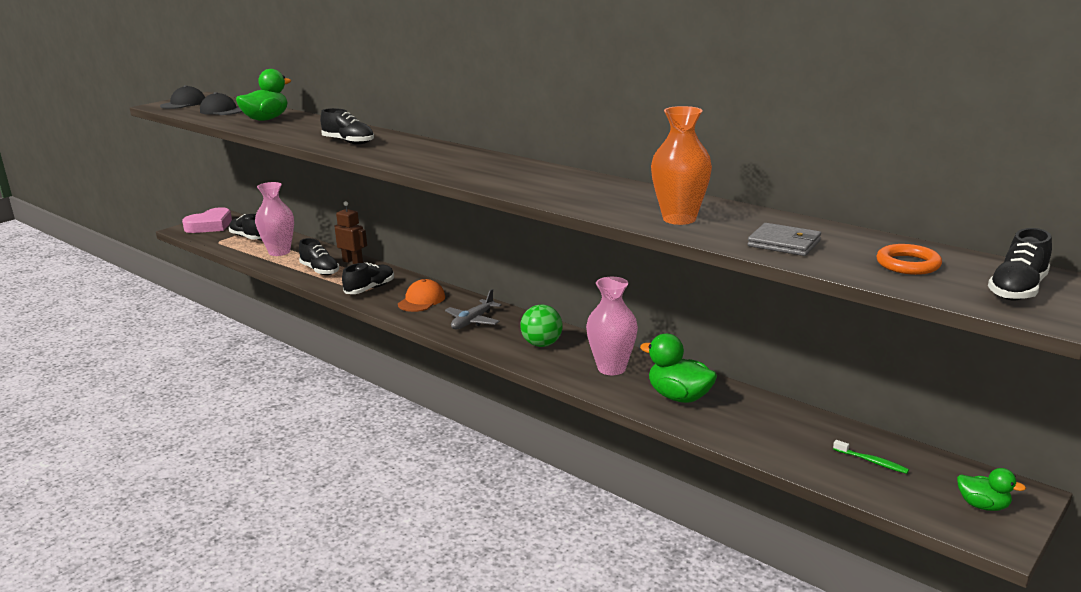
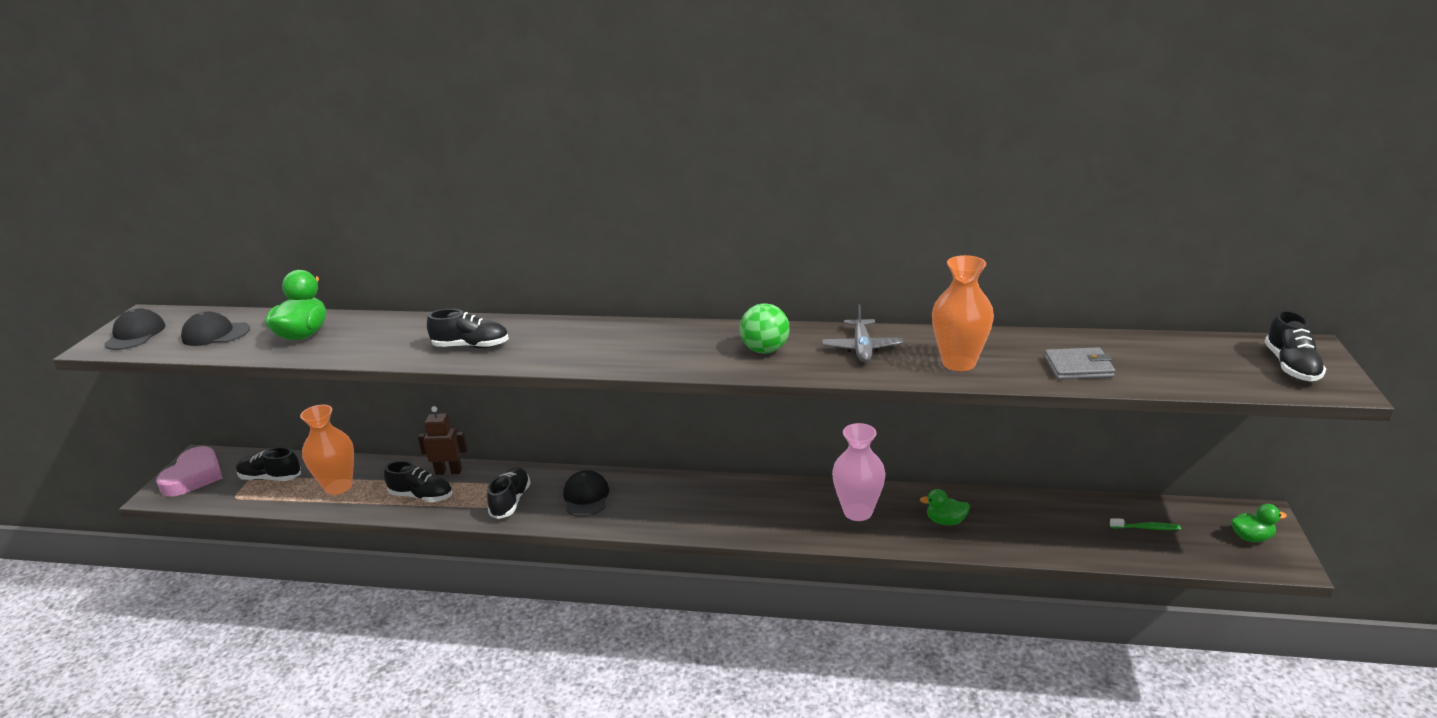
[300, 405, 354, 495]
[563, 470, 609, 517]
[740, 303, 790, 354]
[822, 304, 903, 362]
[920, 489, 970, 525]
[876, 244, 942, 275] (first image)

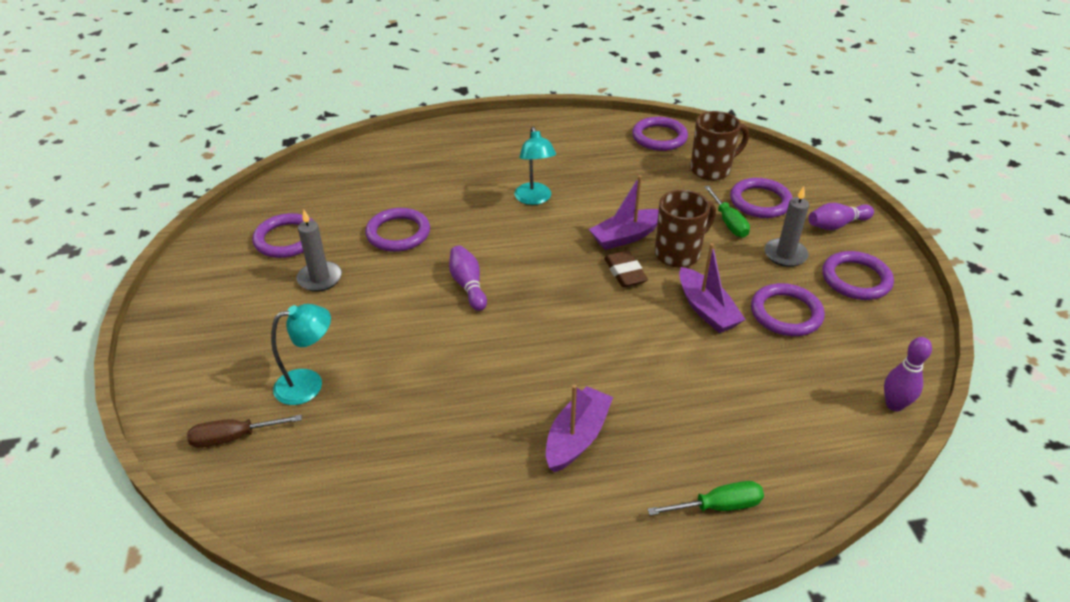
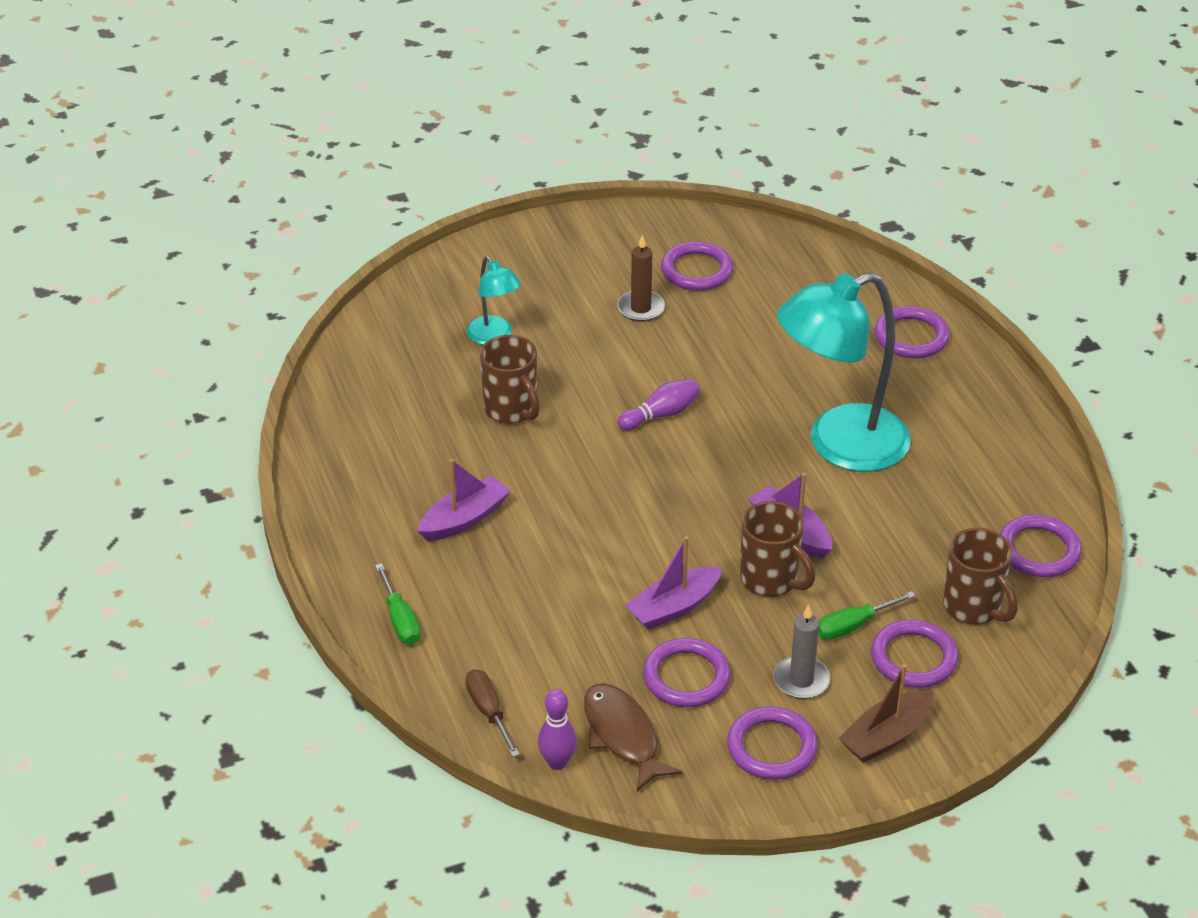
[417, 459, 510, 541]
[465, 669, 520, 757]
[480, 335, 540, 424]
[584, 683, 682, 792]
[617, 235, 665, 322]
[777, 272, 911, 472]
[839, 664, 934, 763]
[874, 306, 950, 358]
[604, 250, 648, 287] (first image)

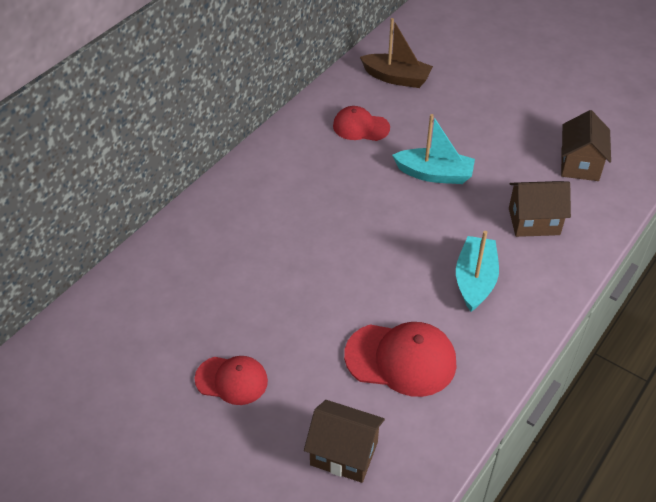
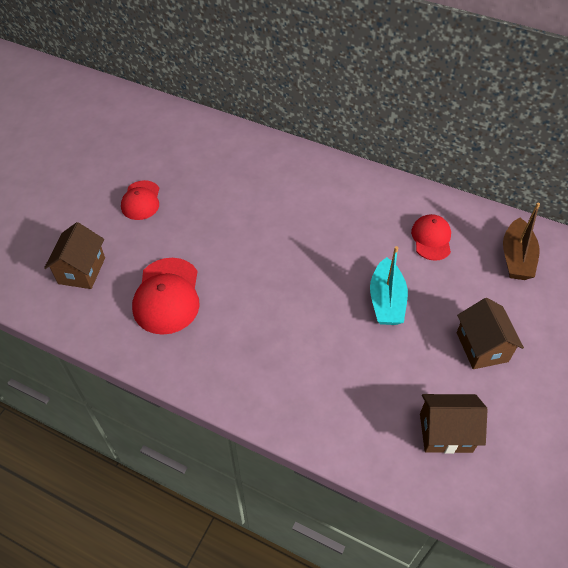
[456, 298, 524, 369]
[456, 231, 499, 312] (first image)

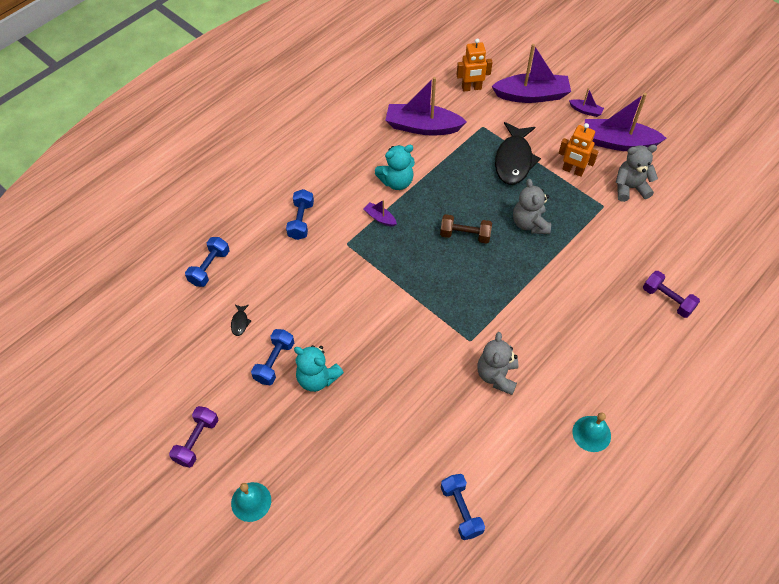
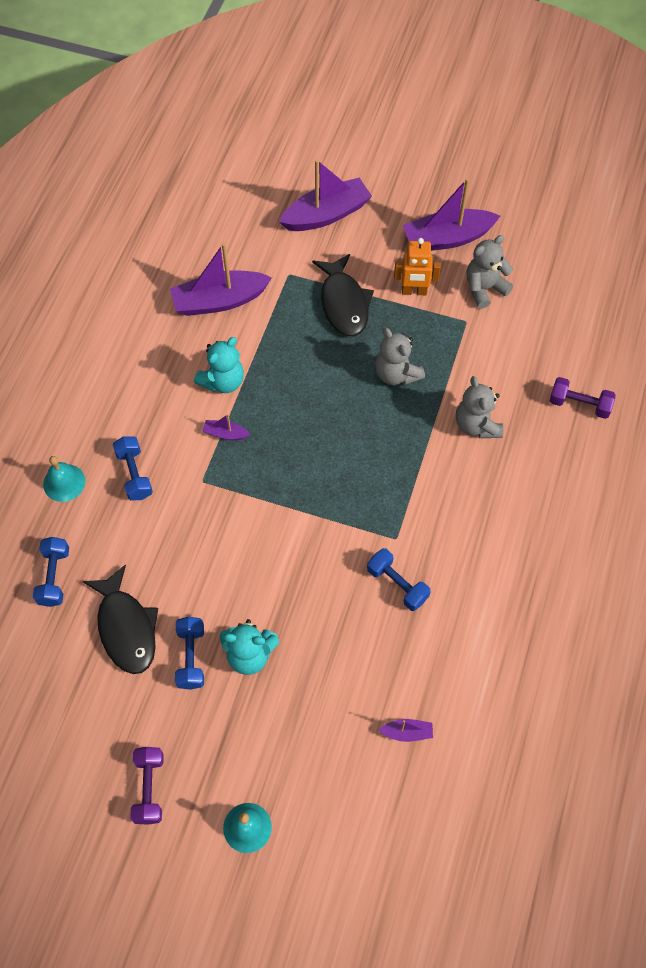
[43, 456, 85, 502]
[83, 564, 158, 674]
[367, 548, 431, 611]
[378, 719, 433, 742]
[456, 376, 503, 438]
[440, 214, 492, 243] (first image)
[457, 38, 492, 92] (first image)

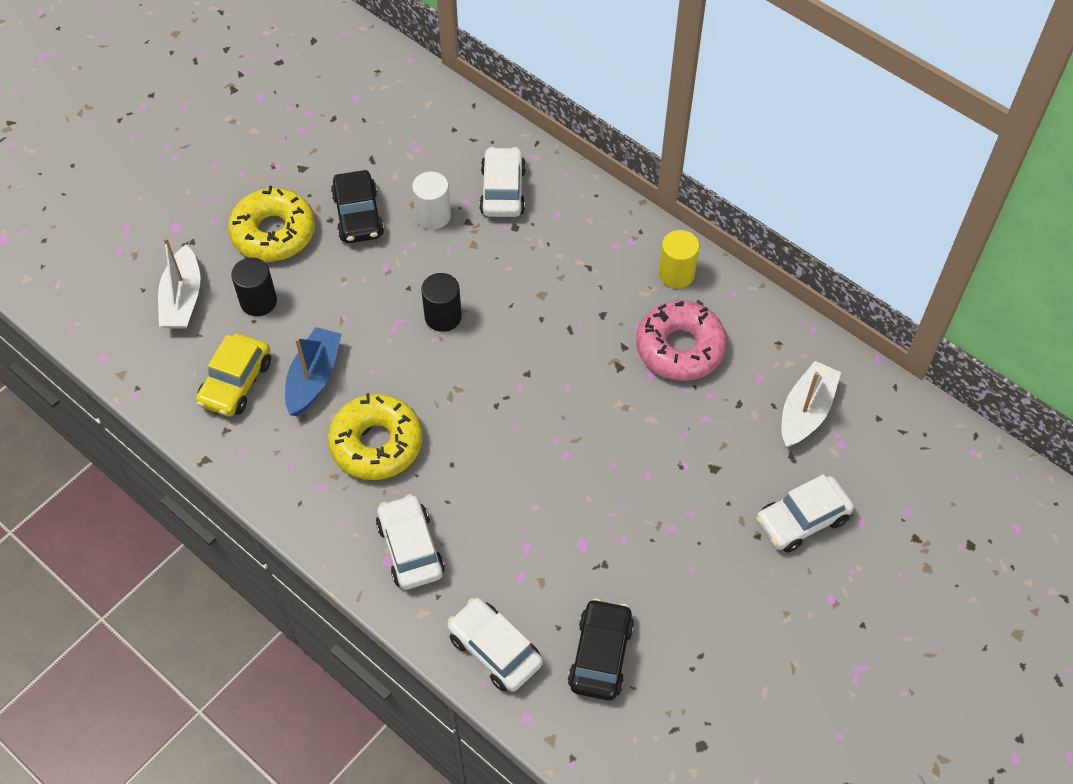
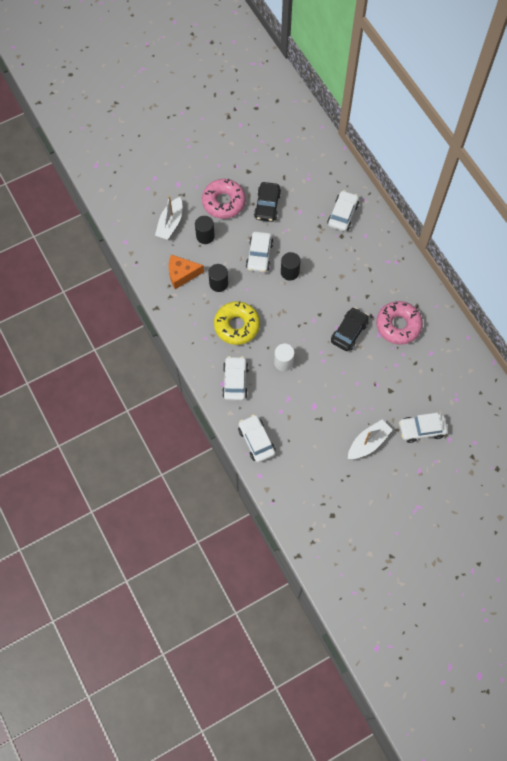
[169, 255, 204, 289]
[202, 179, 246, 219]
[208, 264, 228, 292]
[246, 231, 273, 273]
[274, 344, 295, 371]
[331, 307, 369, 351]
[348, 419, 392, 459]
[659, 230, 699, 288] (first image)

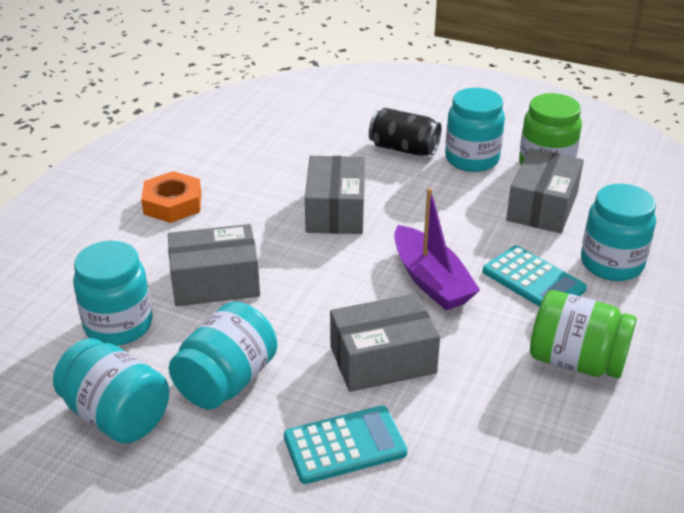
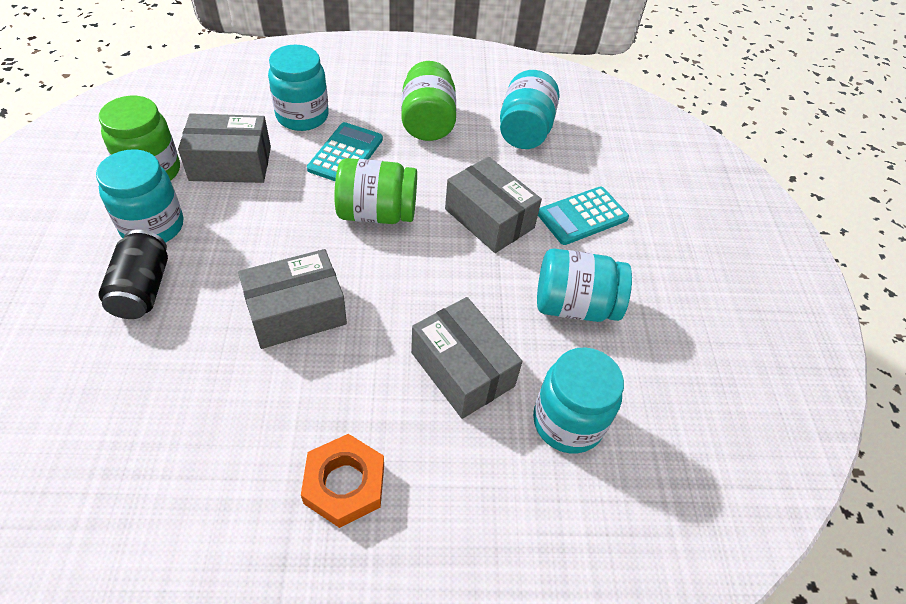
[334, 158, 417, 224]
[500, 70, 559, 149]
[538, 186, 629, 245]

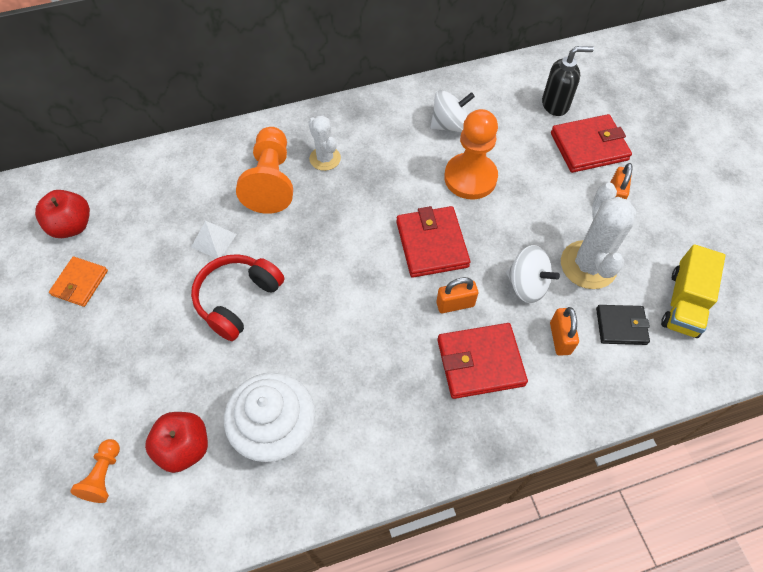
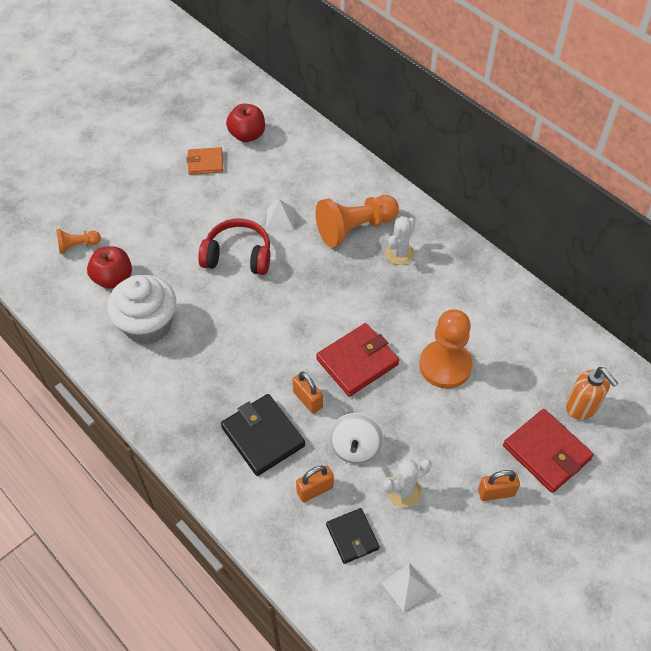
[221, 394, 305, 476]
[382, 563, 432, 612]
[383, 459, 432, 507]
[565, 367, 618, 420]
[431, 90, 475, 132] (first image)

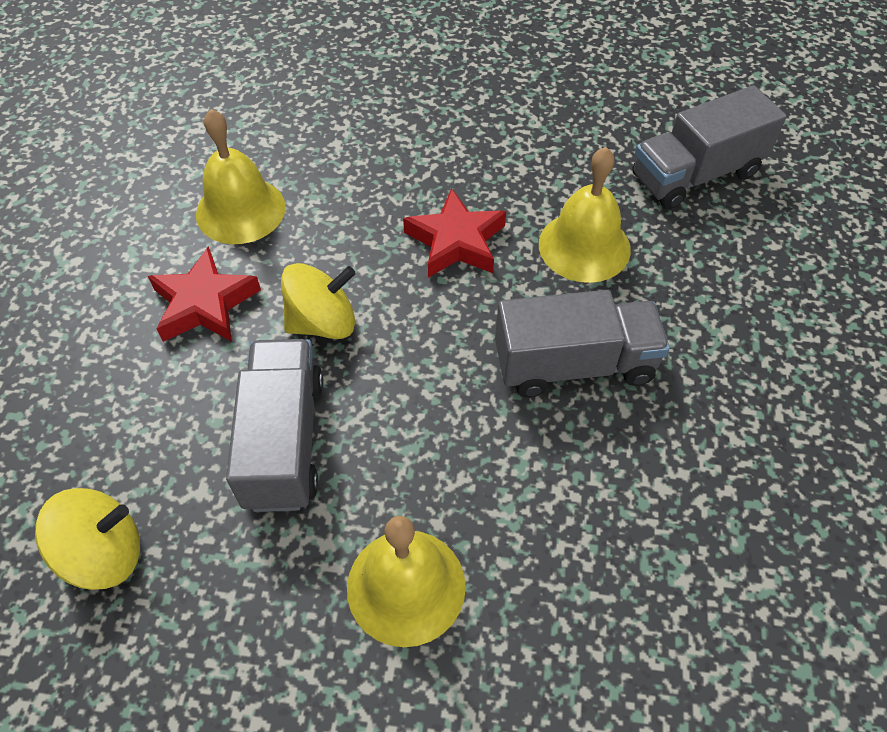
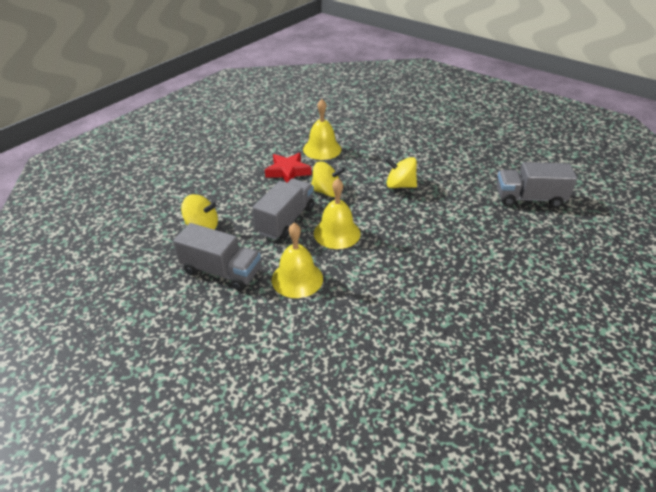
[173, 223, 261, 291]
[314, 178, 361, 249]
[385, 157, 417, 188]

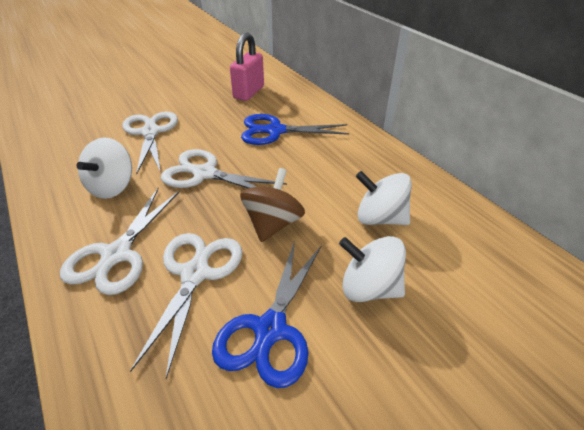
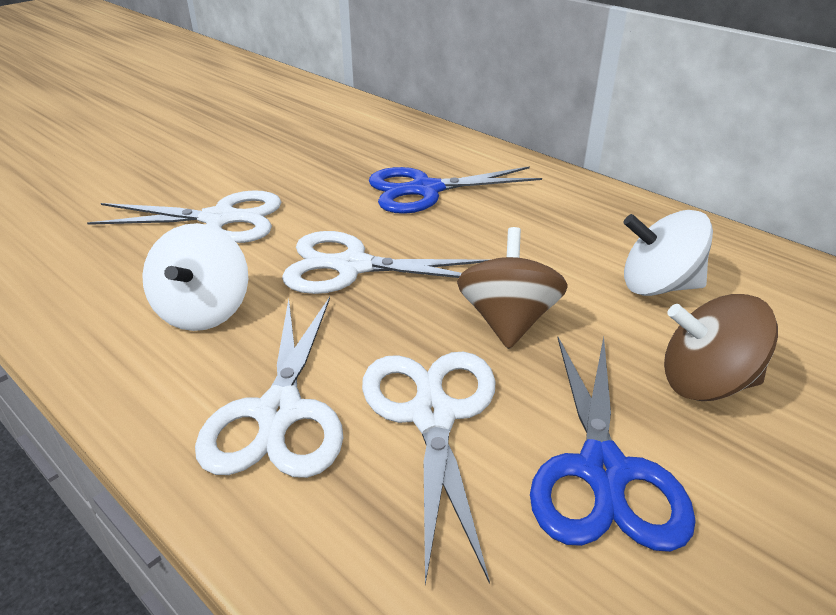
[87, 190, 281, 243]
[664, 294, 778, 401]
[230, 33, 264, 101] (first image)

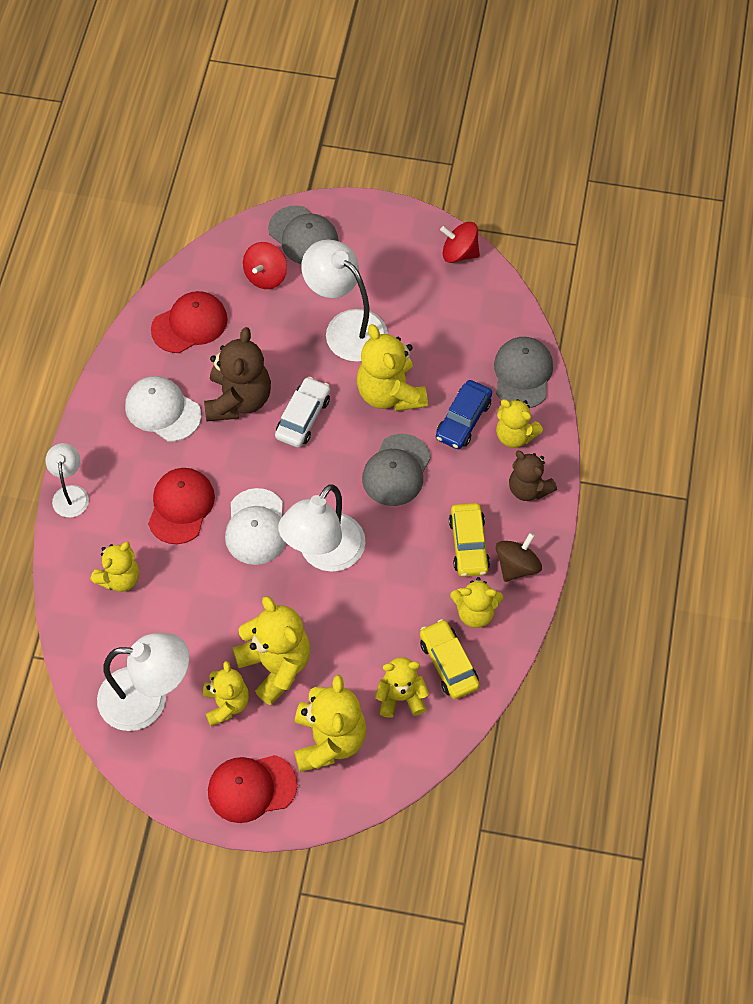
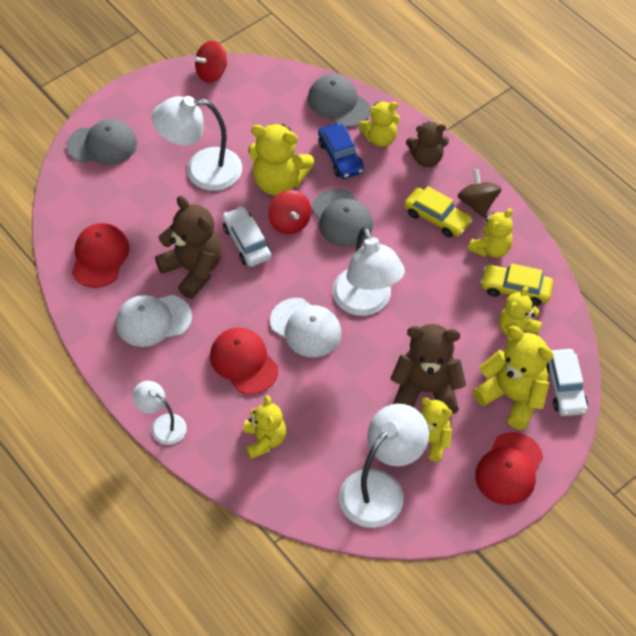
[268, 190, 311, 234]
[390, 324, 466, 415]
[546, 349, 588, 416]

